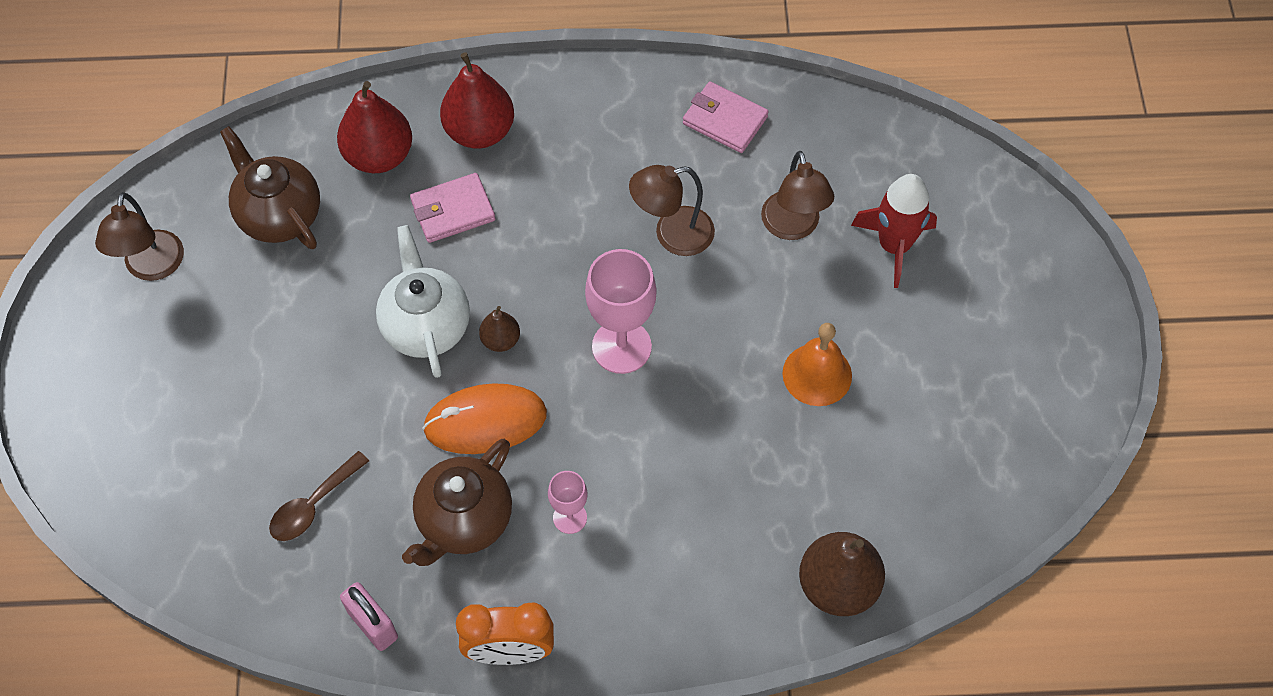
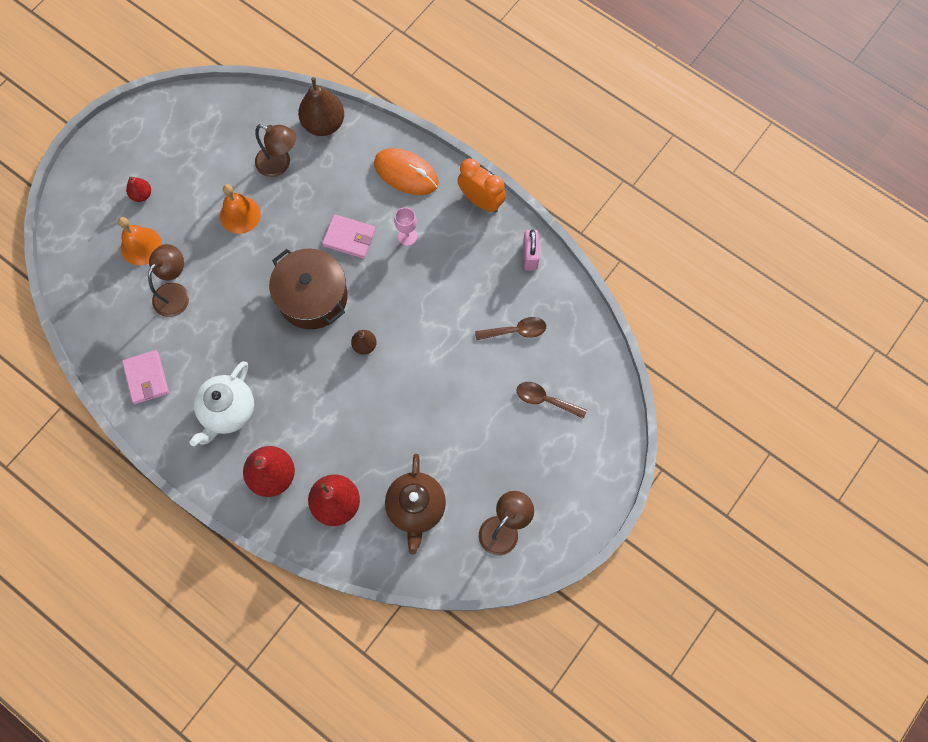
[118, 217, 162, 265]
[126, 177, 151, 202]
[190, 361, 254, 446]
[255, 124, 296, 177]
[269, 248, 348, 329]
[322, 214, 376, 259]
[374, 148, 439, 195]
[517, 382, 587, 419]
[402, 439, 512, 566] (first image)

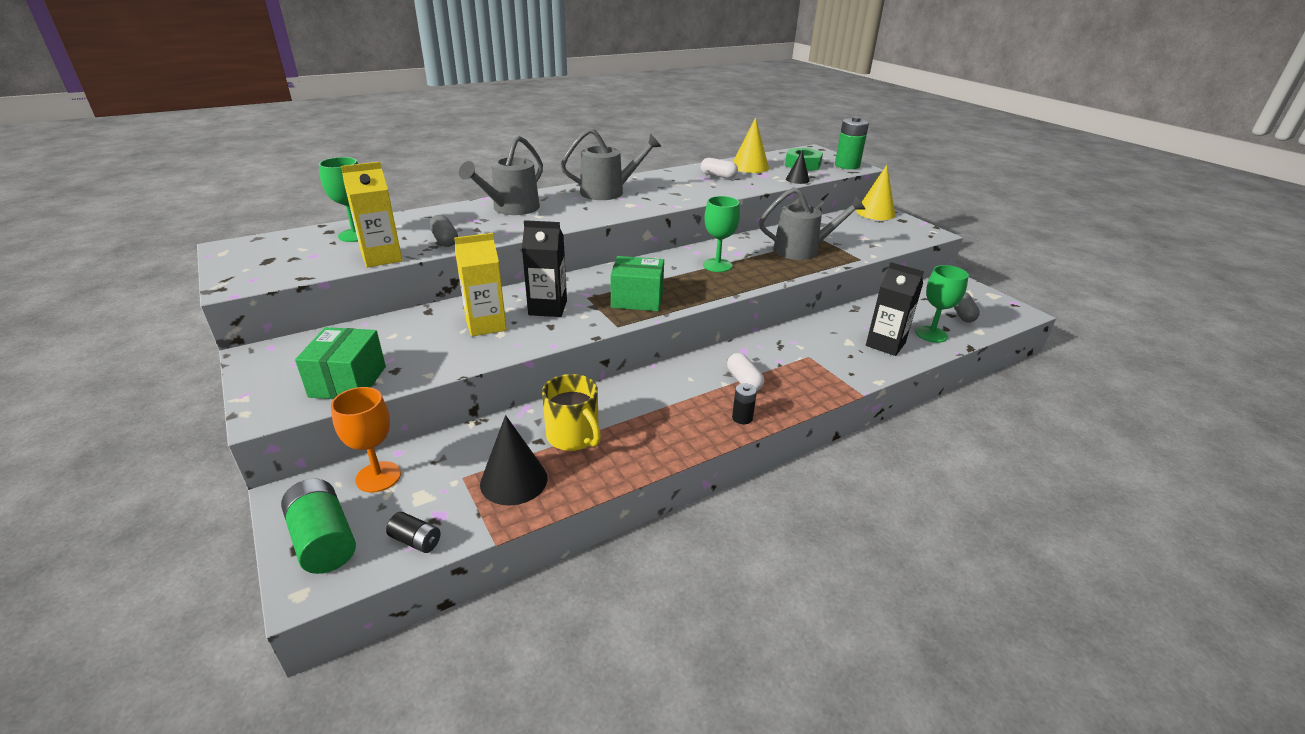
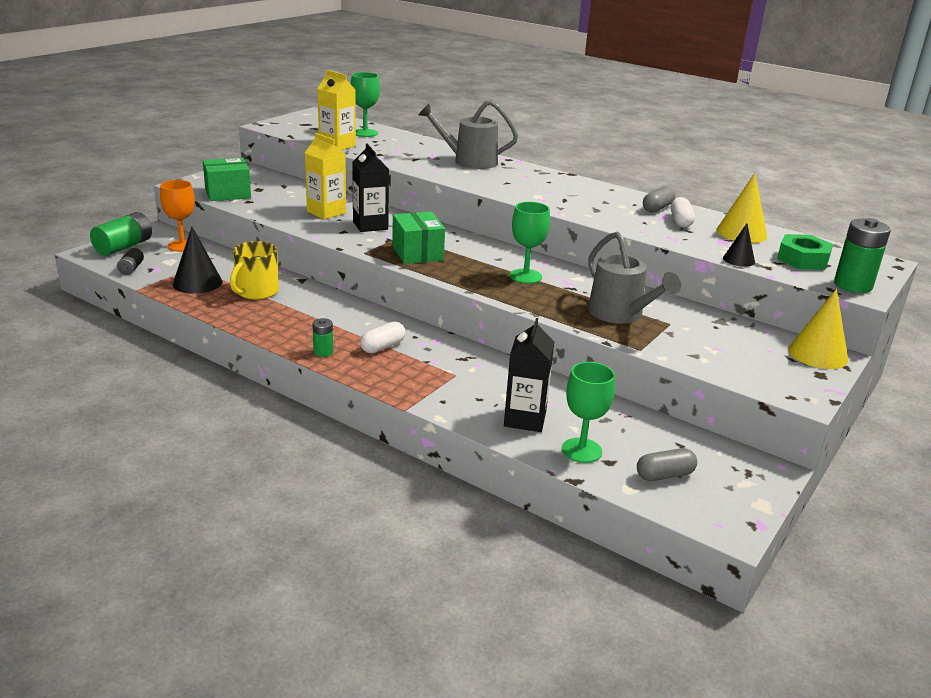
[313, 318, 333, 357]
[643, 186, 675, 212]
[560, 128, 661, 200] (first image)

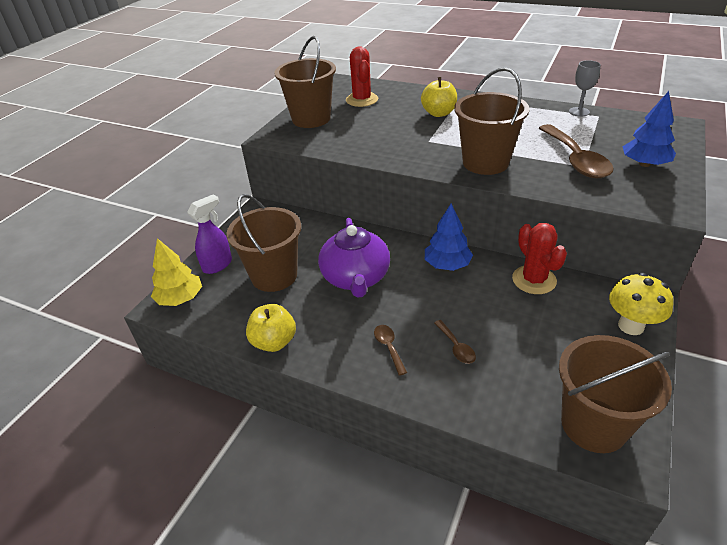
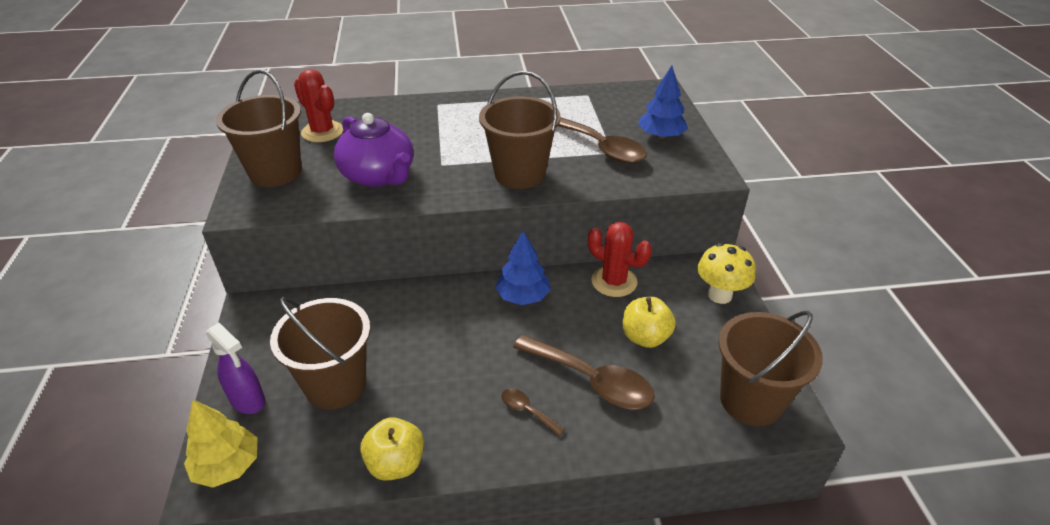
[206, 323, 265, 414]
[334, 113, 413, 187]
[513, 335, 655, 410]
[623, 297, 676, 348]
[569, 60, 601, 117] (first image)

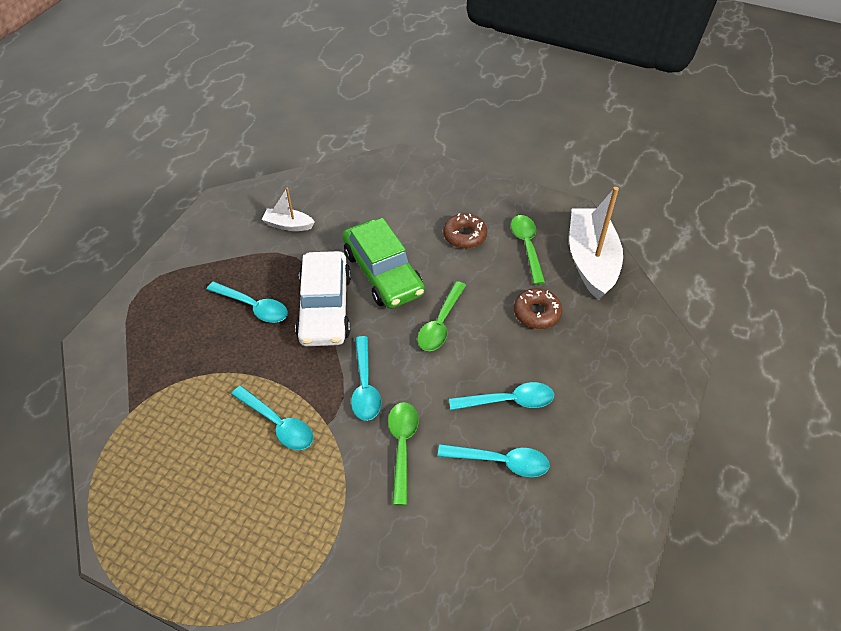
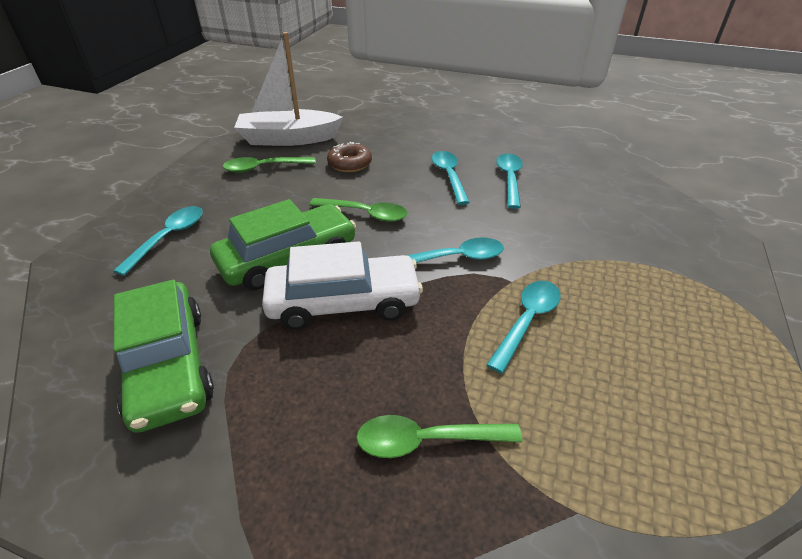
[113, 206, 203, 276]
[114, 280, 214, 433]
[356, 415, 523, 458]
[443, 213, 487, 249] (first image)

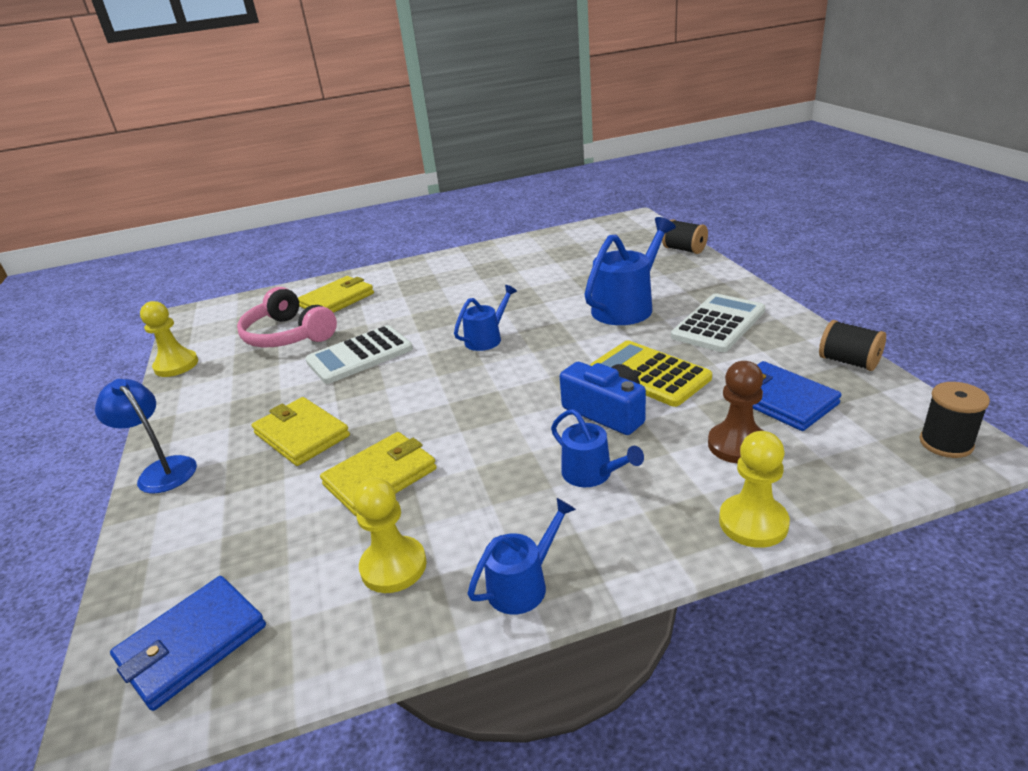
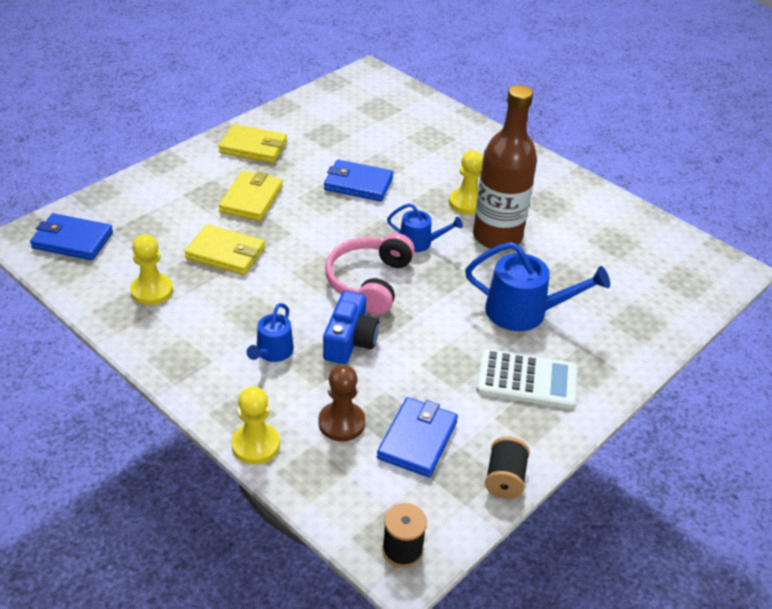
[218, 124, 287, 163]
[324, 160, 393, 202]
[325, 233, 415, 315]
[449, 150, 483, 215]
[473, 85, 537, 249]
[95, 379, 197, 493] (first image)
[468, 498, 576, 615] (first image)
[590, 340, 712, 407] (first image)
[662, 219, 708, 254] (first image)

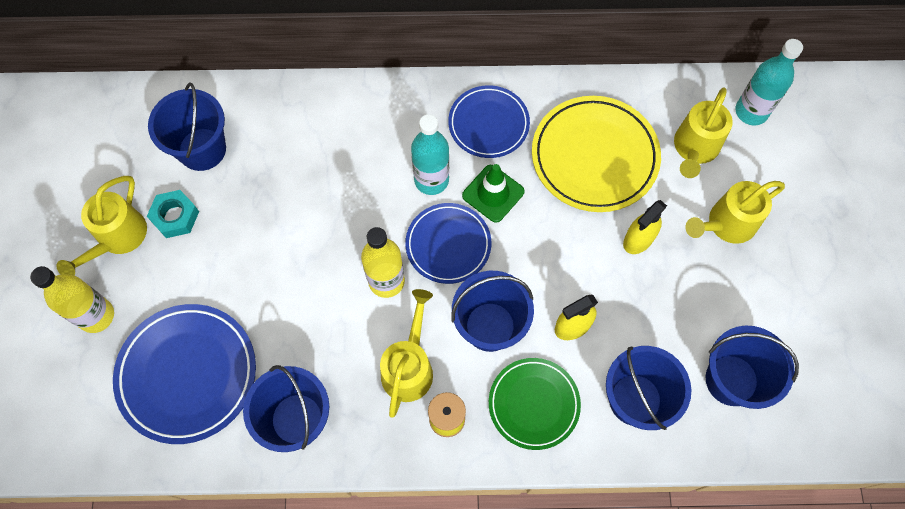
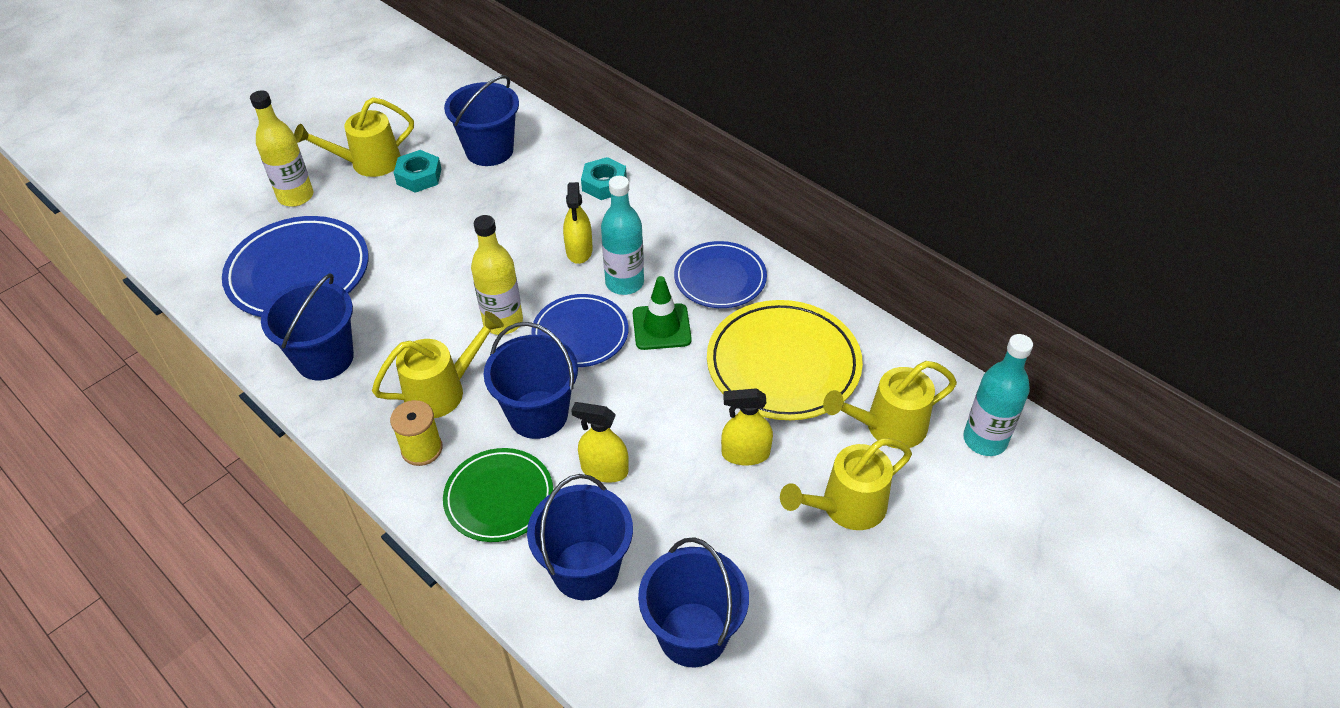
[563, 182, 593, 264]
[581, 157, 627, 200]
[780, 438, 912, 530]

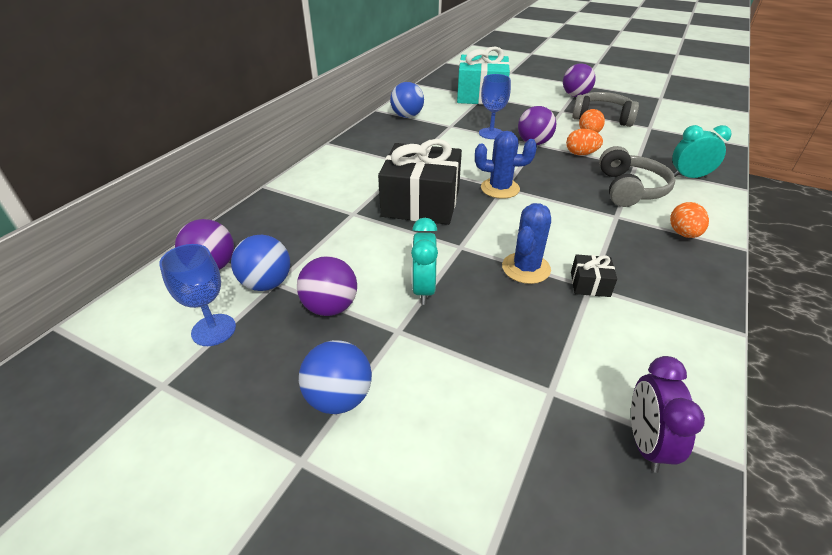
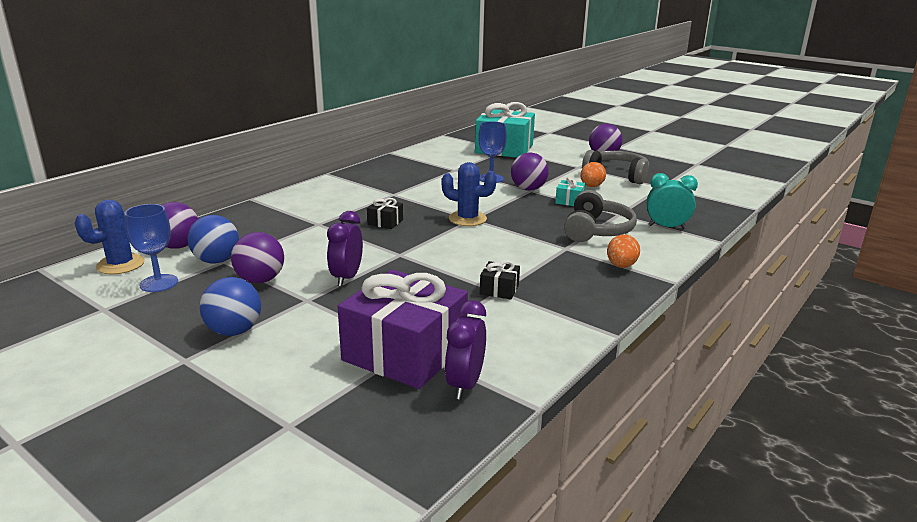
[74, 200, 145, 274]
[327, 211, 363, 287]
[338, 269, 468, 389]
[367, 198, 403, 229]
[555, 177, 585, 206]
[390, 82, 424, 118] (first image)

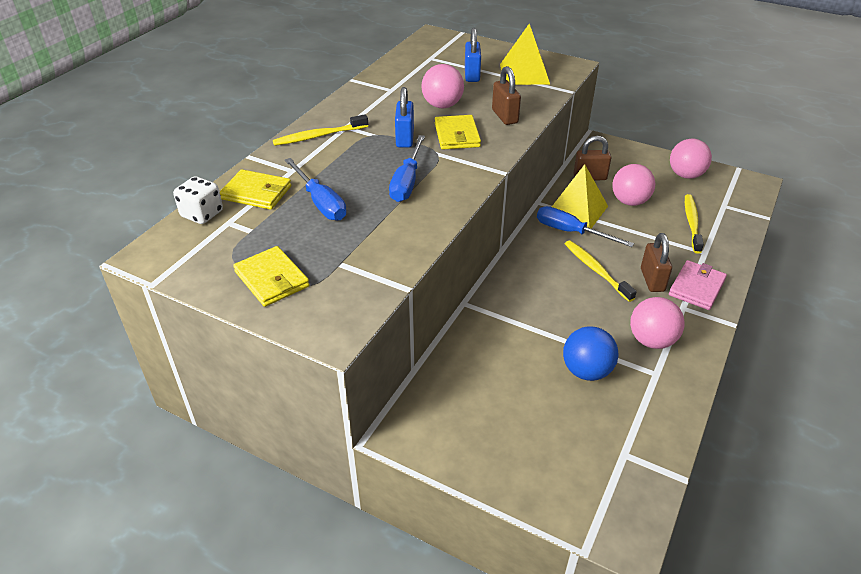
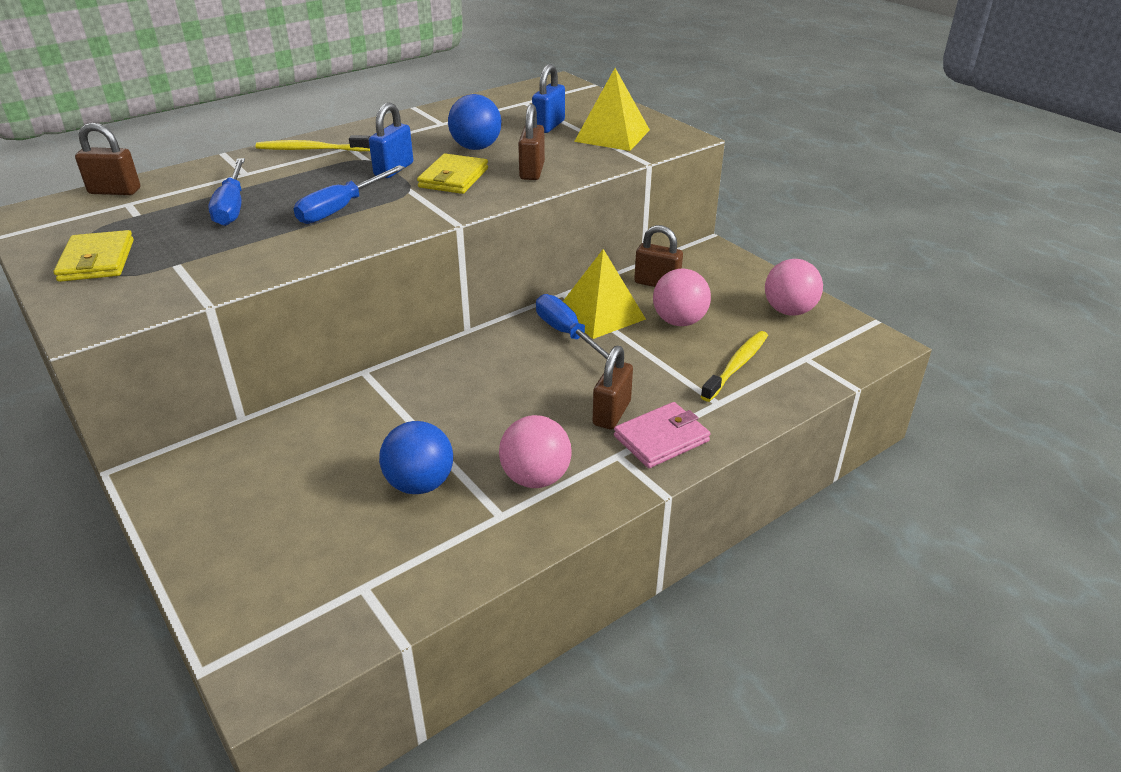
[75, 123, 140, 195]
[448, 94, 502, 150]
[220, 169, 291, 210] (first image)
[565, 240, 637, 302] (first image)

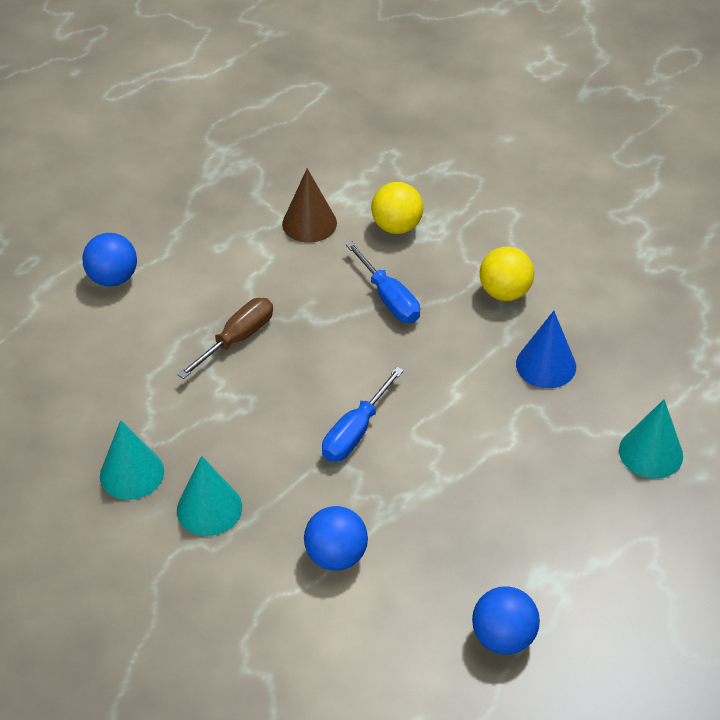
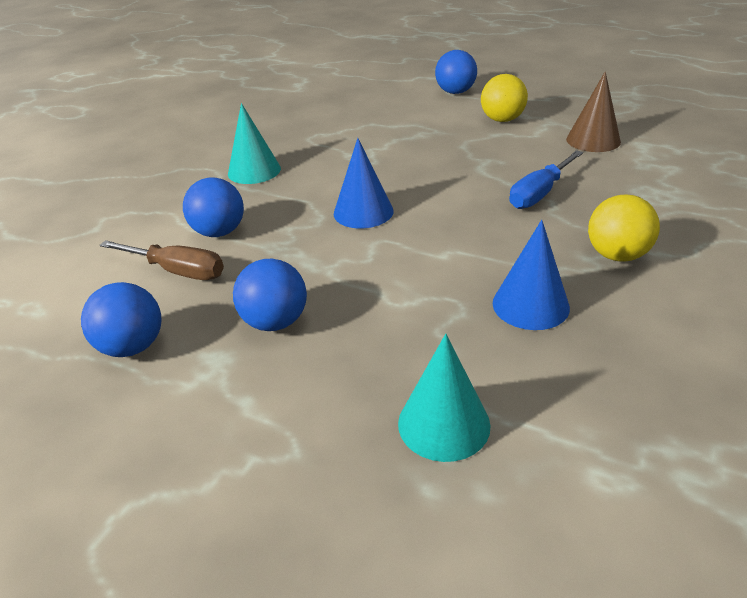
[100, 240, 224, 280]
[233, 259, 307, 331]
[334, 138, 393, 229]
[481, 74, 528, 122]
[100, 420, 164, 500] (first image)

